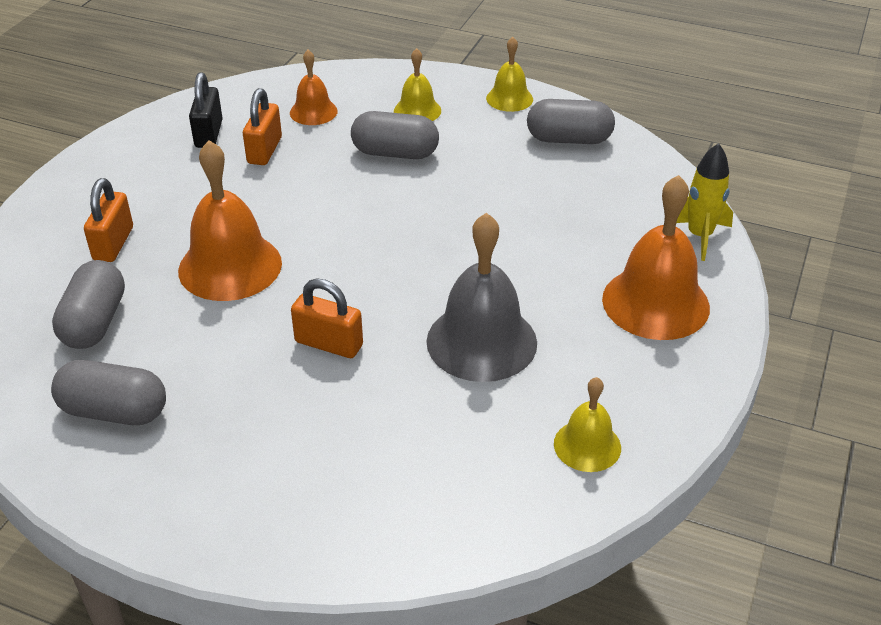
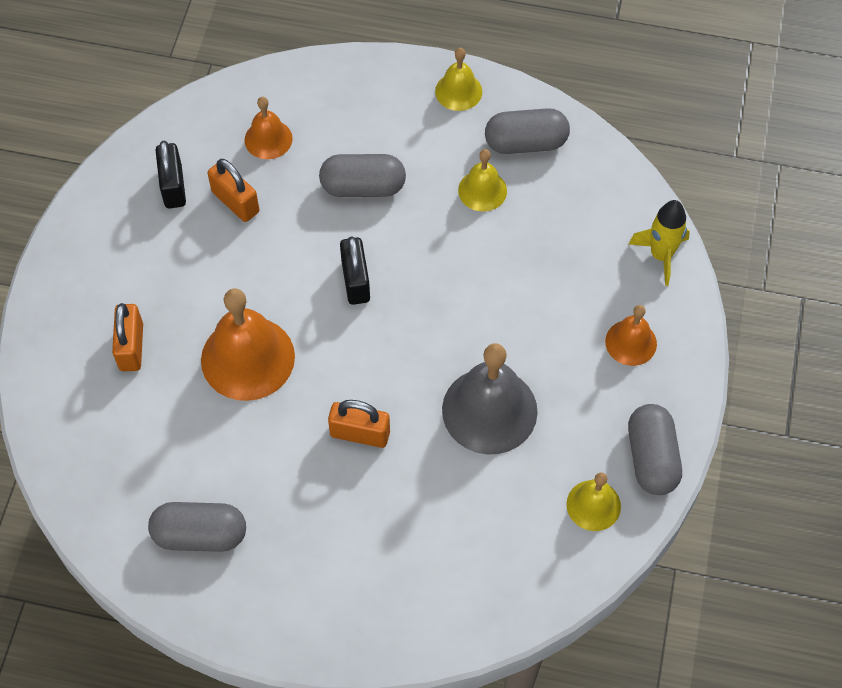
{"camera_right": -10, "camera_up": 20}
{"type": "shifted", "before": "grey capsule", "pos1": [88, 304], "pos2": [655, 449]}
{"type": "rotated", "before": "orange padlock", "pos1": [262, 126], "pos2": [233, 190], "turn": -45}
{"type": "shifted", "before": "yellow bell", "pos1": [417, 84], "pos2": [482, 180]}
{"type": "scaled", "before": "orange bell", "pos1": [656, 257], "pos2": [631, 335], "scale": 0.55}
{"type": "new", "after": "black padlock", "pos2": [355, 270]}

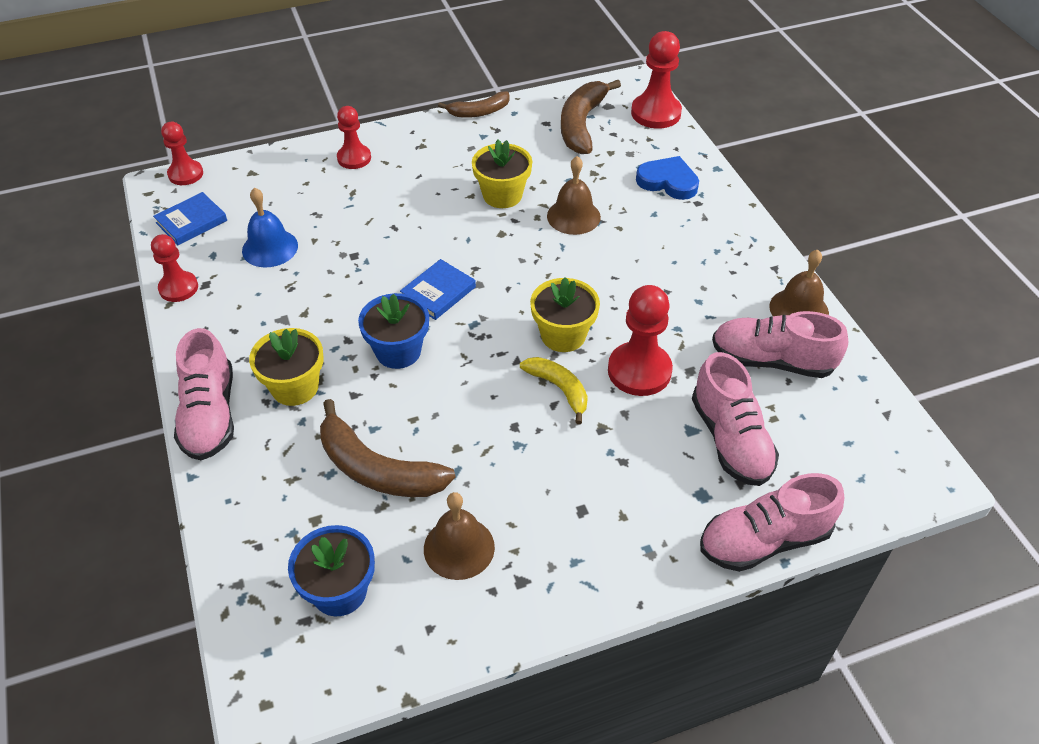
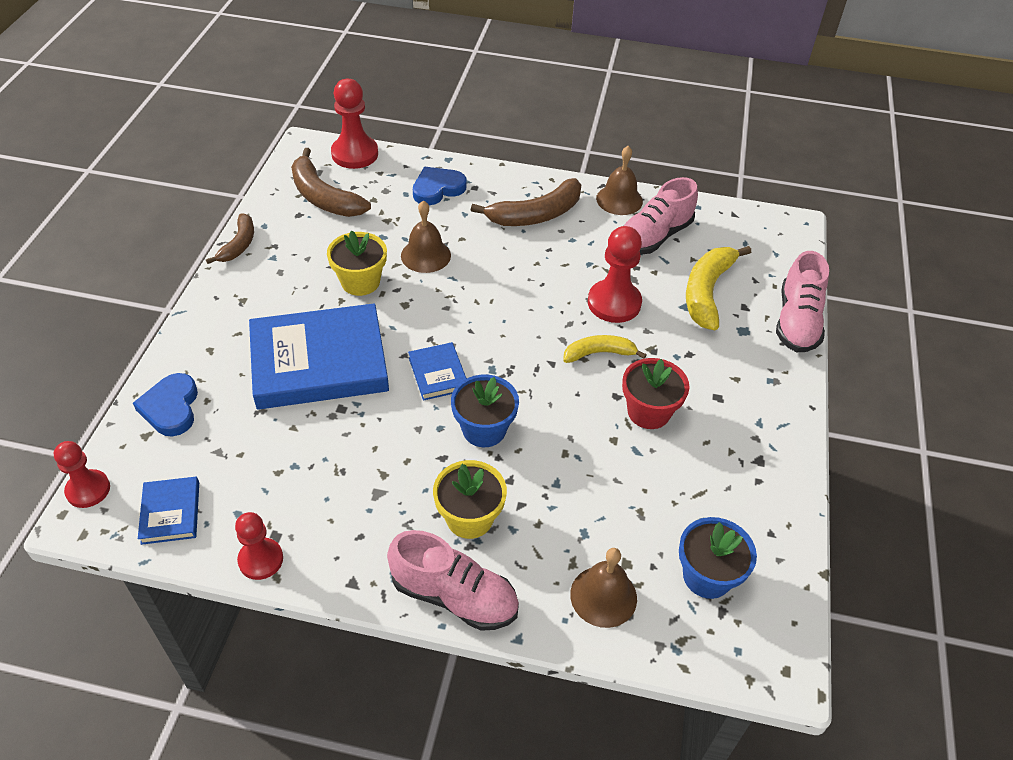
{"camera_right": -60, "camera_up": 0}
{"type": "gone", "before": "blue bell", "pos1": [270, 228]}
{"type": "shifted", "before": "brown banana", "pos1": [388, 448], "pos2": [526, 202]}
{"type": "gone", "before": "red pawn", "pos1": [354, 137]}
{"type": "shifted", "before": "brown bell", "pos1": [459, 536], "pos2": [603, 588]}
{"type": "gone", "before": "yellow flower pot", "pos1": [565, 314]}
{"type": "swapped", "before": "pink shoe", "after": "yellow banana", "pos1": [735, 419], "pos2": [718, 288]}
{"type": "new", "after": "blue heart", "pos2": [165, 404]}
{"type": "new", "after": "blue book", "pos2": [319, 356]}
{"type": "new", "after": "red flower pot", "pos2": [656, 393]}

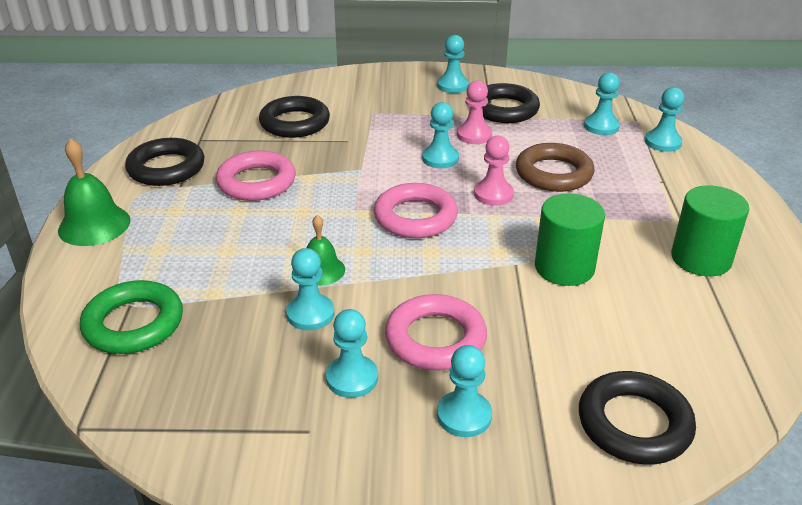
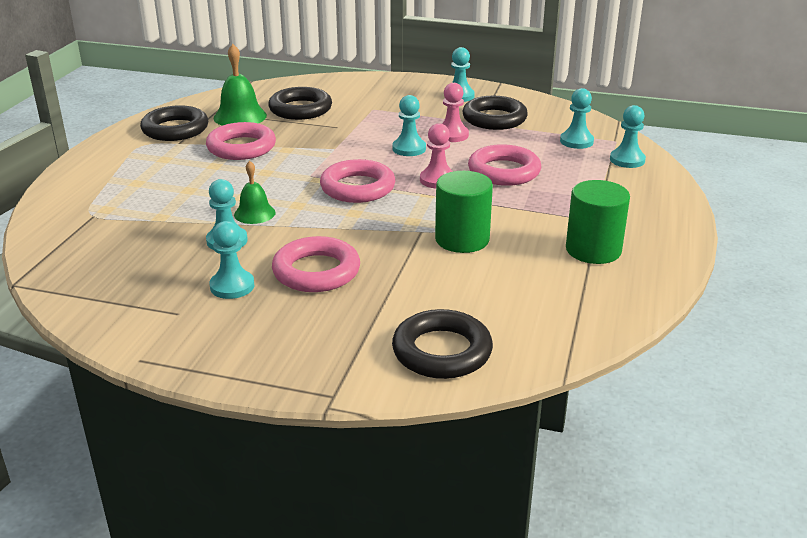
{"camera_right": 15, "camera_up": -5}
{"type": "shifted", "before": "green bell", "pos1": [94, 192], "pos2": [240, 85]}
{"type": "gone", "before": "green ring", "pos1": [131, 317]}
{"type": "gone", "before": "turquoise pawn", "pos1": [464, 391]}
{"type": "repainted", "before": "brown ring", "after": "pink ring", "pos1": [555, 167], "pos2": [504, 165]}

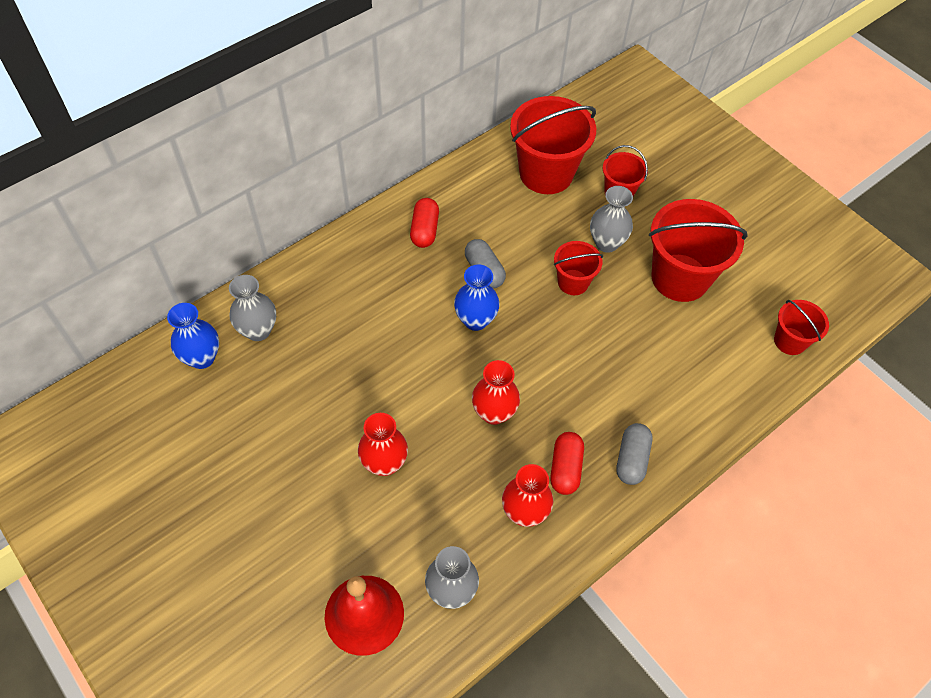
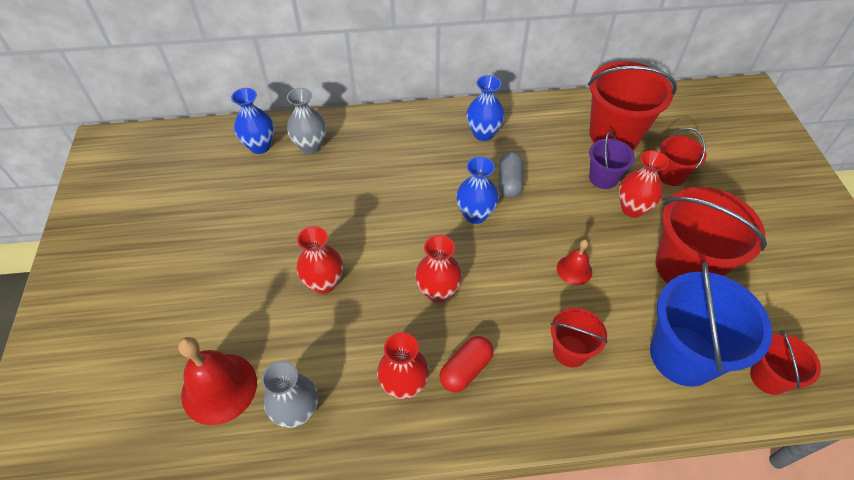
{"camera_right": 35, "camera_up": -5}
{"type": "swapped", "before": "red capsule", "after": "blue vase", "pos1": [424, 223], "pos2": [486, 108]}
{"type": "shifted", "before": "red bucket", "pos1": [578, 268], "pos2": [579, 338]}
{"type": "repainted", "before": "grey vase", "after": "red vase", "pos1": [611, 219], "pos2": [644, 184]}
{"type": "gone", "before": "grey capsule", "pos1": [634, 454]}
{"type": "new", "after": "red bell", "pos2": [574, 262]}
{"type": "new", "after": "purple bucket", "pos2": [612, 160]}
{"type": "new", "after": "blue bucket", "pos2": [711, 324]}

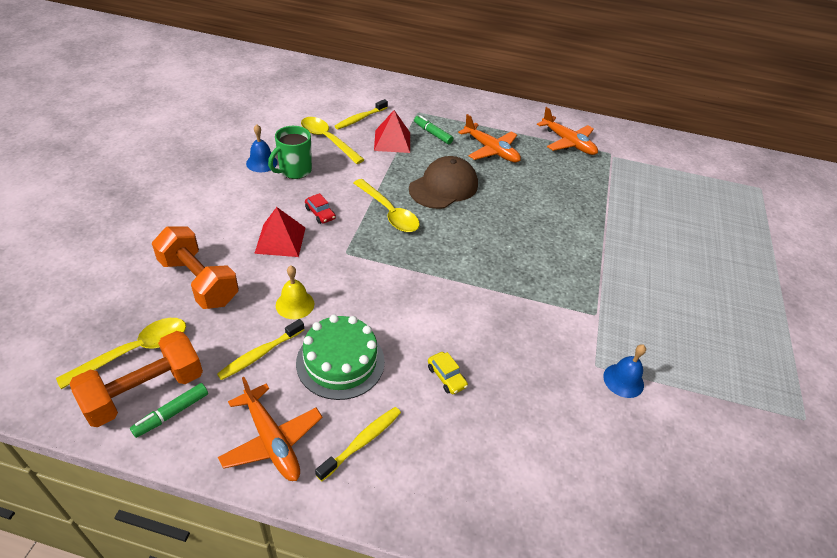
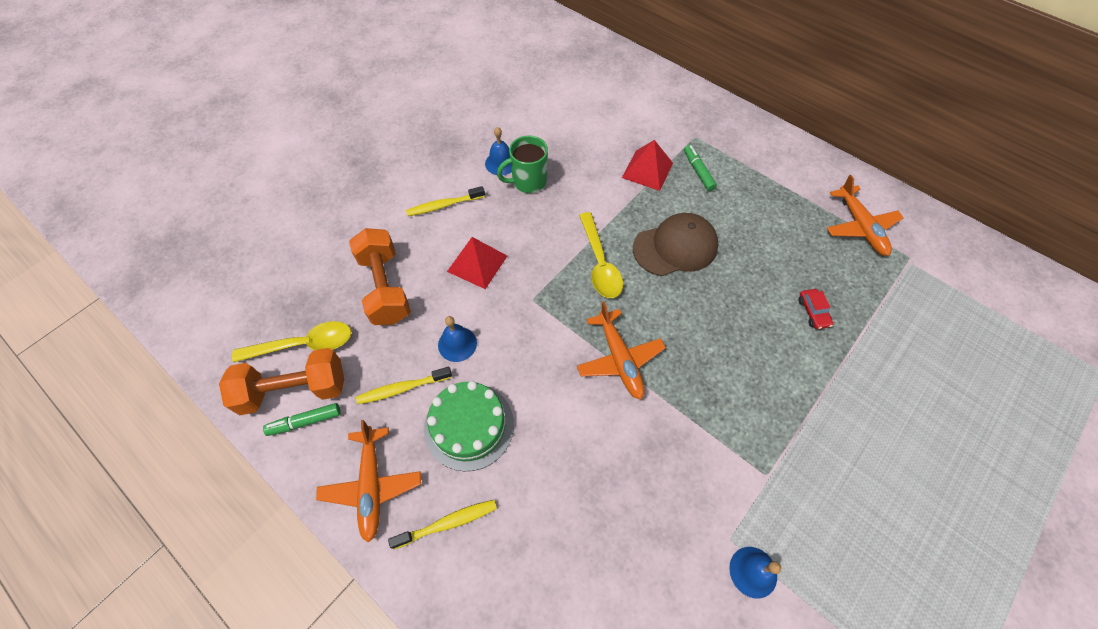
{"camera_right": 30, "camera_up": 15}
{"type": "repainted", "before": "yellow bell", "after": "blue bell", "pos1": [295, 292], "pos2": [457, 339]}
{"type": "gone", "before": "yellow spoon", "pos1": [333, 140]}
{"type": "shifted", "before": "red car", "pos1": [320, 208], "pos2": [815, 309]}
{"type": "shifted", "before": "yellow toothbrush", "pos1": [361, 114], "pos2": [445, 201]}
{"type": "gone", "before": "yellow car", "pos1": [448, 373]}
{"type": "shifted", "before": "orange plane", "pos1": [489, 138], "pos2": [621, 350]}

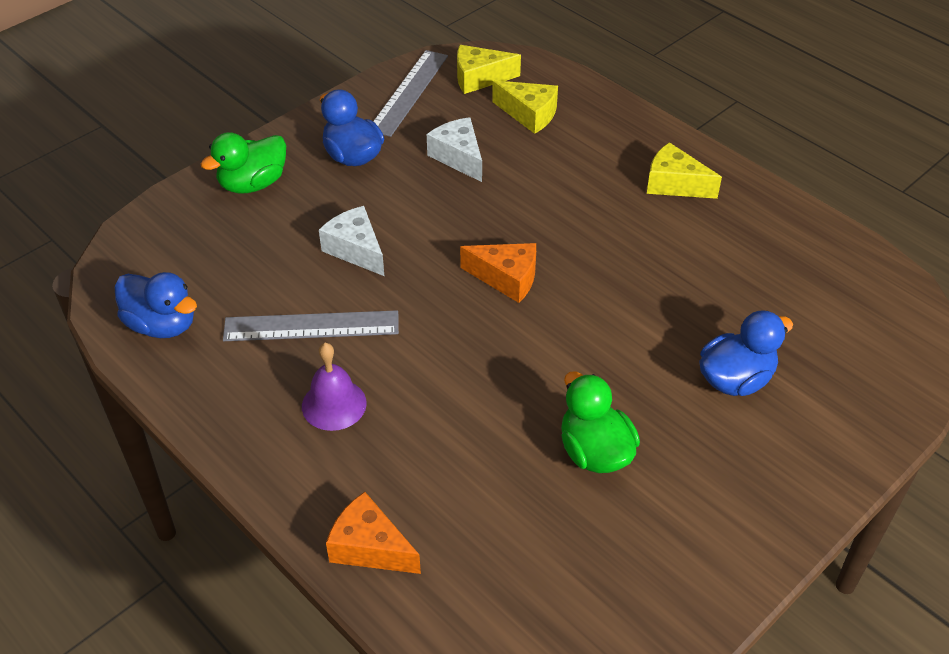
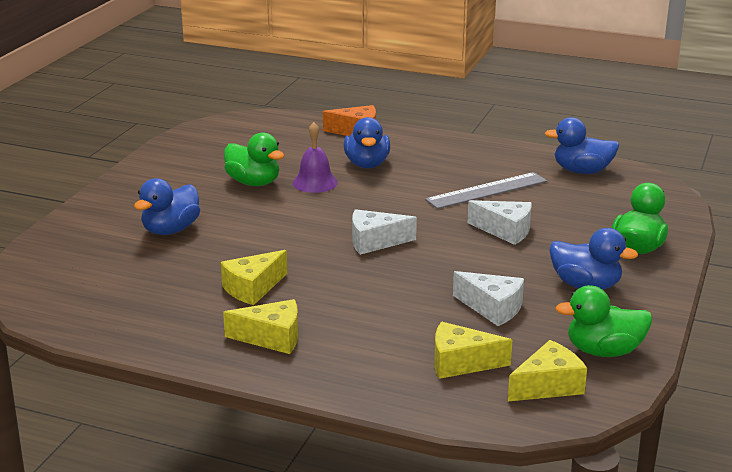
{"camera_right": 155, "camera_up": -20}
{"type": "shifted", "before": "purple bell", "pos1": [334, 387], "pos2": [315, 157]}
{"type": "swapped", "before": "grey ruler", "after": "green duck", "pos1": [410, 93], "pos2": [603, 321]}
{"type": "repainted", "before": "orange cheese", "after": "white cheese", "pos1": [498, 273], "pos2": [384, 232]}
{"type": "new", "after": "yellow cheese", "pos2": [254, 277]}
{"type": "new", "after": "blue duck", "pos2": [367, 142]}

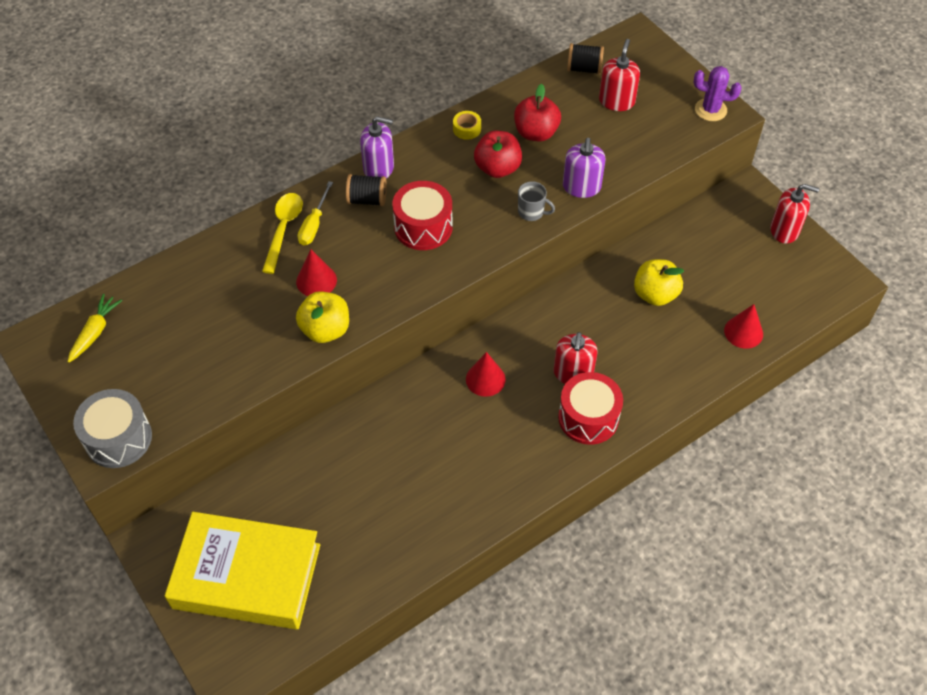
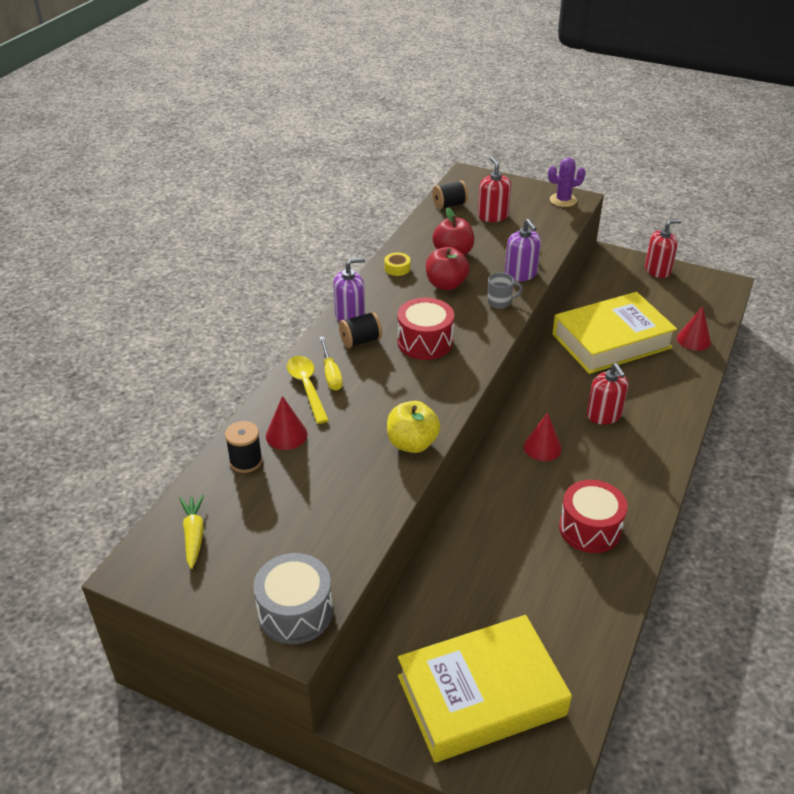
{"camera_right": -30, "camera_up": -15}
{"type": "shifted", "before": "red cone", "pos1": [316, 272], "pos2": [287, 423]}
{"type": "shifted", "before": "red drum", "pos1": [590, 408], "pos2": [593, 516]}
{"type": "swapped", "before": "yellow apple", "after": "yellow book", "pos1": [659, 282], "pos2": [614, 333]}
{"type": "new", "after": "black spool", "pos2": [244, 447]}

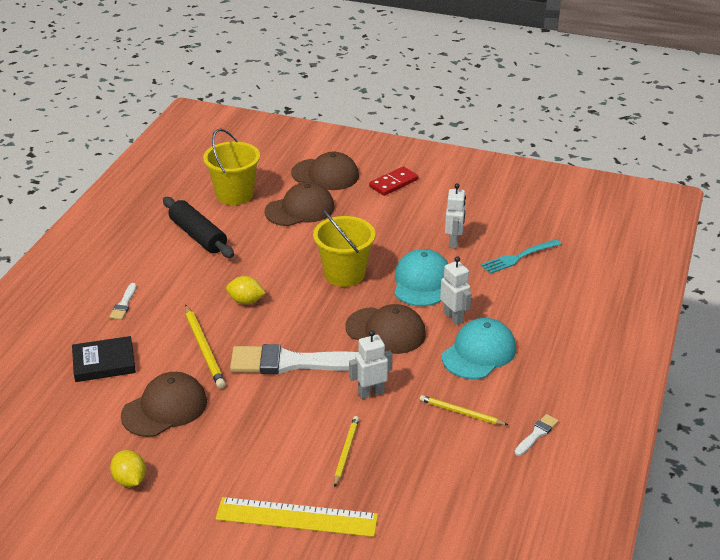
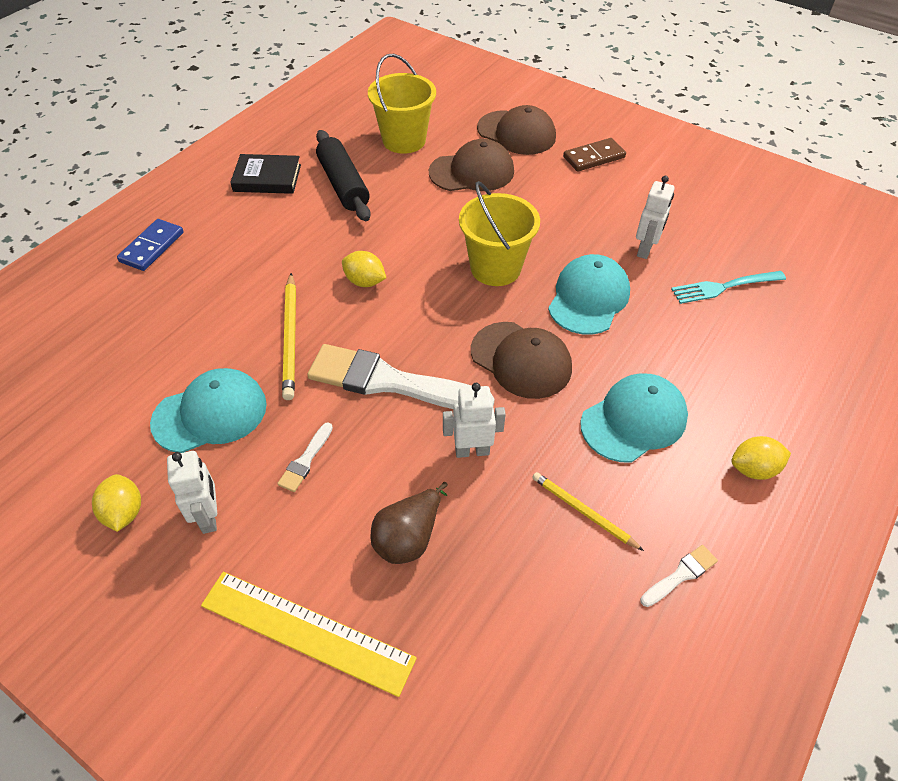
{"camera_right": 15, "camera_up": 15}
{"type": "shifted", "before": "black book", "pos1": [104, 359], "pos2": [265, 174]}
{"type": "shifted", "before": "white brush", "pos1": [123, 301], "pos2": [305, 457]}
{"type": "repainted", "before": "brown cap", "after": "turquoise cap", "pos1": [164, 404], "pos2": [208, 410]}
{"type": "swapped", "before": "yellow pencil", "after": "brown pear", "pos1": [346, 451], "pos2": [409, 523]}
{"type": "repainted", "before": "red domino", "after": "brown domino", "pos1": [393, 181], "pos2": [594, 155]}
{"type": "shifted", "before": "white robot", "pos1": [455, 290], "pos2": [192, 492]}
{"type": "new", "after": "blue domino", "pos2": [150, 245]}
{"type": "new", "after": "yellow lemon", "pos2": [761, 458]}

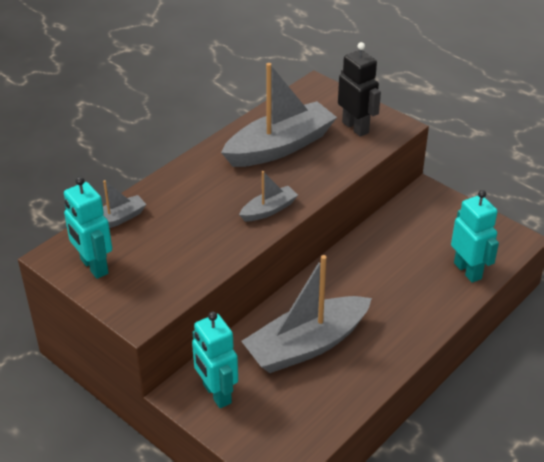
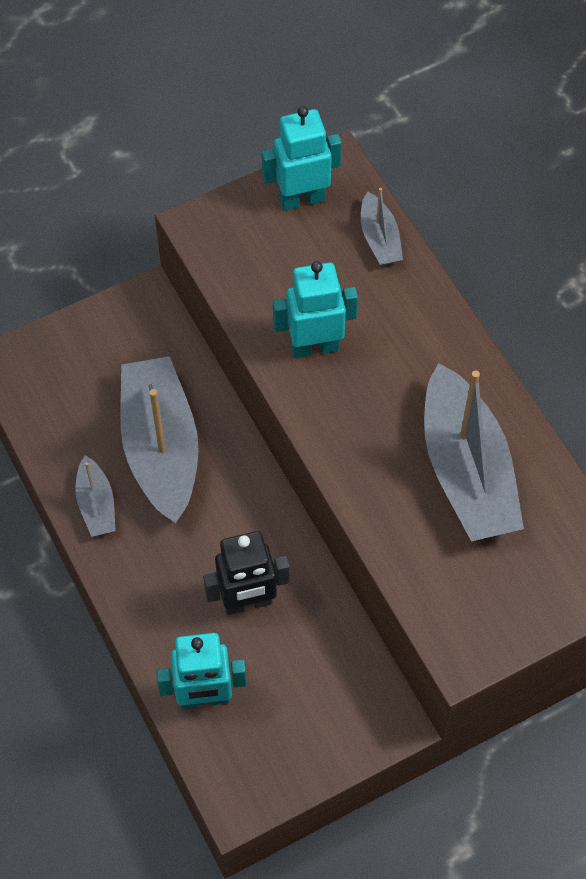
{"camera_right": 110, "camera_up": 20}
{"type": "shifted", "before": "turquoise robot", "pos1": [215, 360], "pos2": [315, 309]}
{"type": "shifted", "before": "grey boat", "pos1": [268, 196], "pos2": [95, 496]}
{"type": "shifted", "before": "black robot", "pos1": [359, 89], "pos2": [246, 573]}

